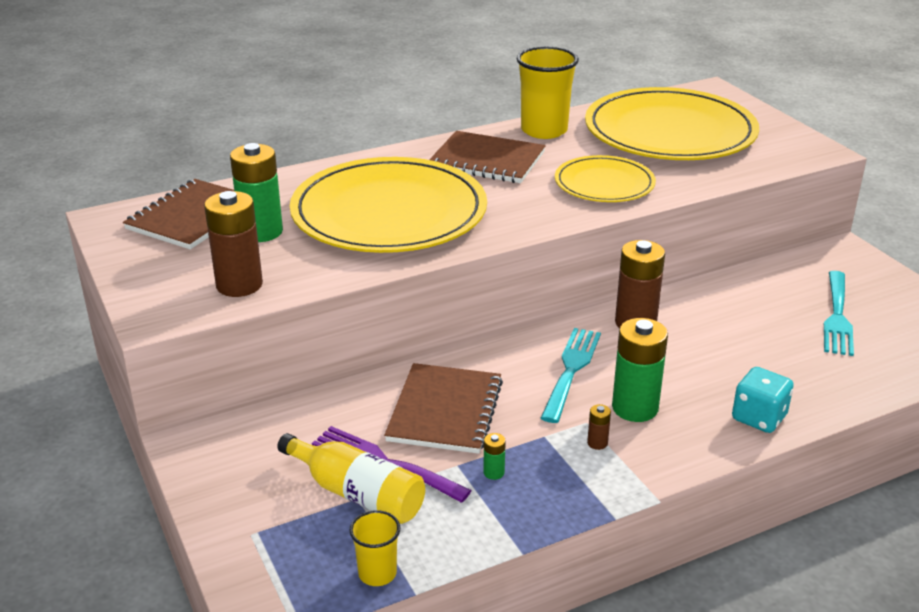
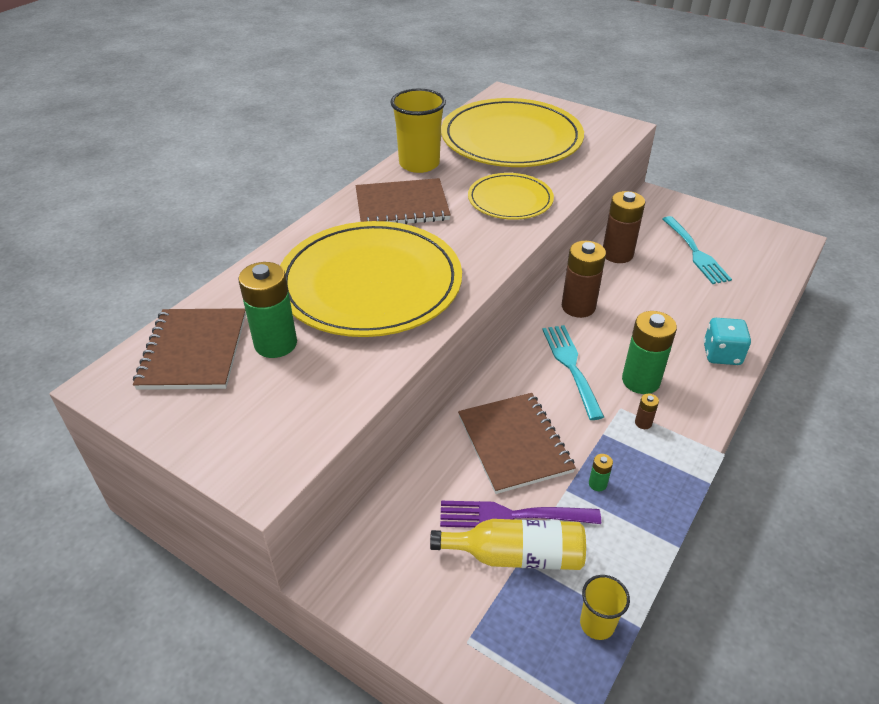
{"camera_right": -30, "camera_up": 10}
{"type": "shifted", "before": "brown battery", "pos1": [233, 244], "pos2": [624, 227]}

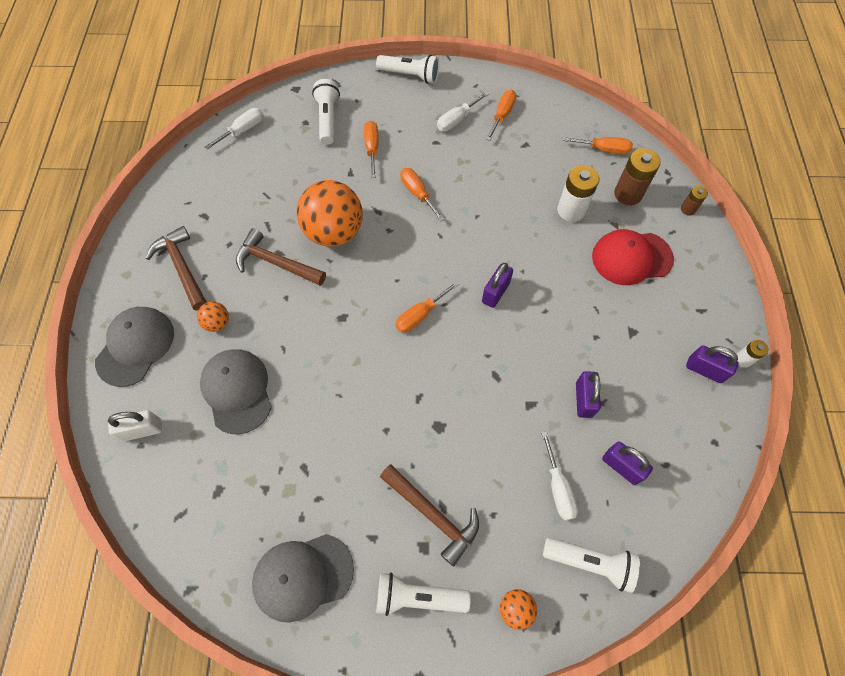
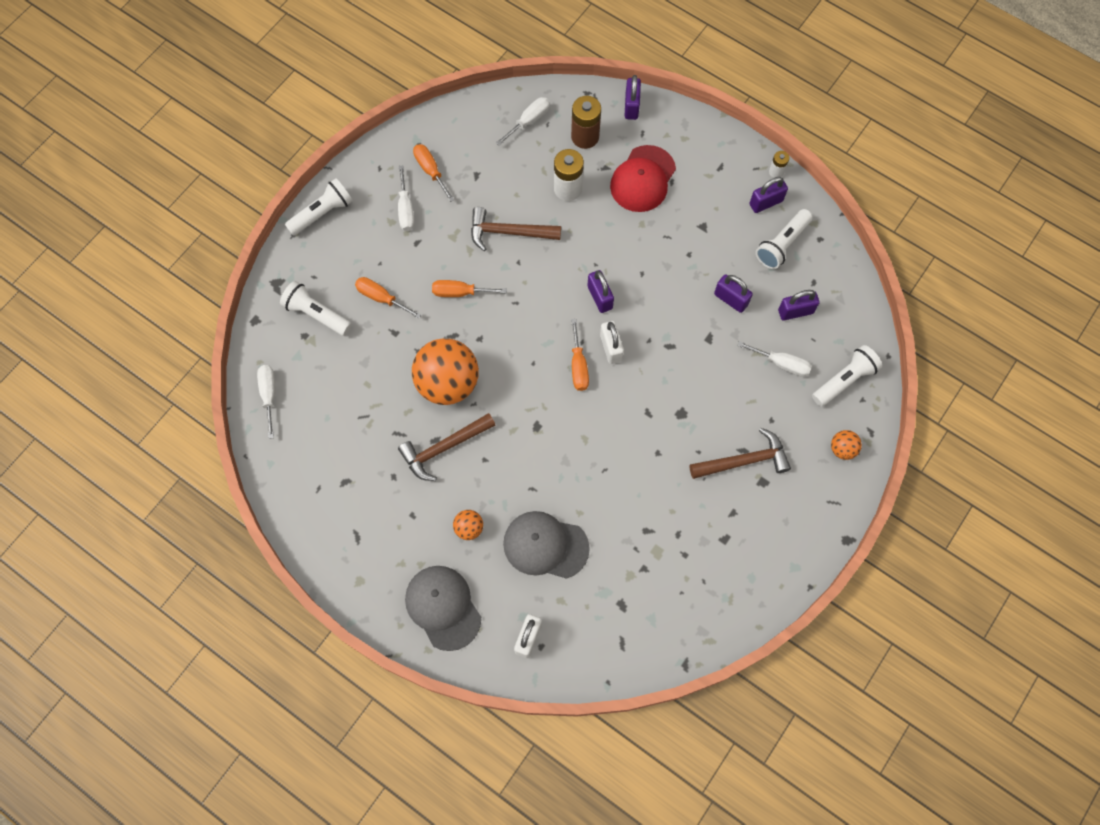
{"camera_right": -55, "camera_up": 5}
{"type": "shifted", "before": "brown hammer", "pos1": [176, 268], "pos2": [516, 229]}
{"type": "gone", "before": "grey cap", "pos1": [303, 578]}
{"type": "shifted", "before": "white flashlight", "pos1": [423, 594], "pos2": [784, 239]}
{"type": "repainted", "before": "orange screwdriver", "after": "white screwdriver", "pos1": [597, 146], "pos2": [523, 121]}
{"type": "swapped", "before": "brown battery", "after": "purple padlock", "pos1": [694, 201], "pos2": [633, 97]}
{"type": "new", "after": "white padlock", "pos2": [612, 342]}

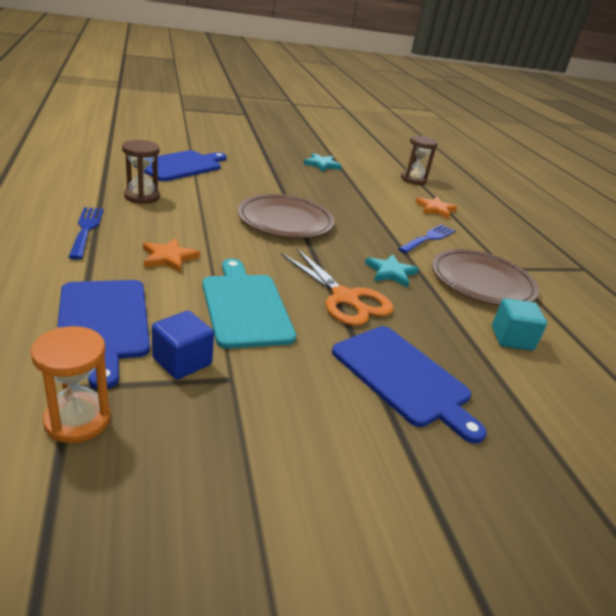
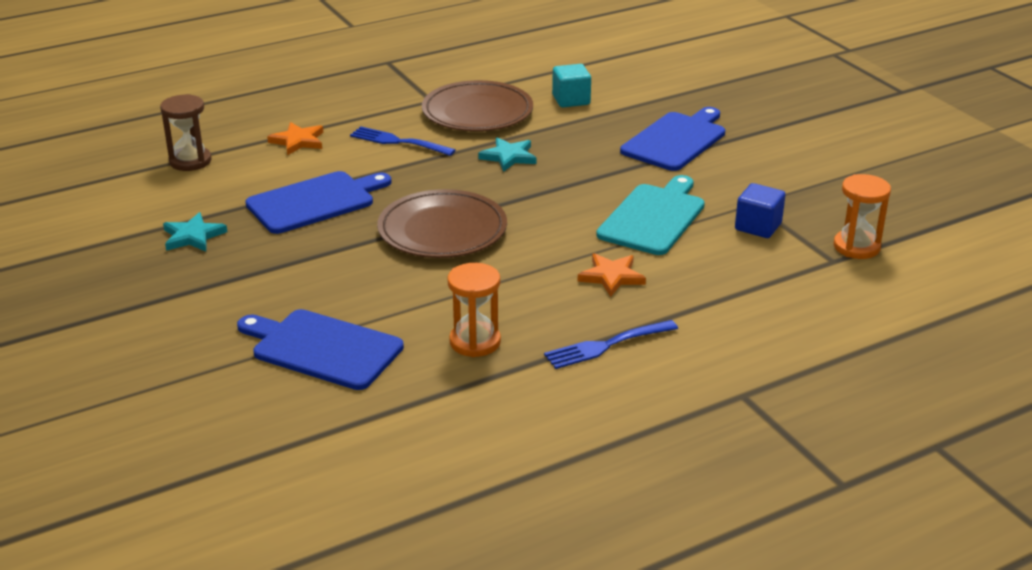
{"camera_right": -100, "camera_up": 0}
{"type": "shifted", "before": "blue cutting board", "pos1": [103, 334], "pos2": [318, 202]}
{"type": "repainted", "before": "brown hourglass", "after": "orange hourglass", "pos1": [141, 172], "pos2": [474, 310]}
{"type": "rotated", "before": "turquoise cutting board", "pos1": [249, 304], "pos2": [650, 215], "turn": 150}
{"type": "gone", "before": "orange scissors", "pos1": [337, 287]}

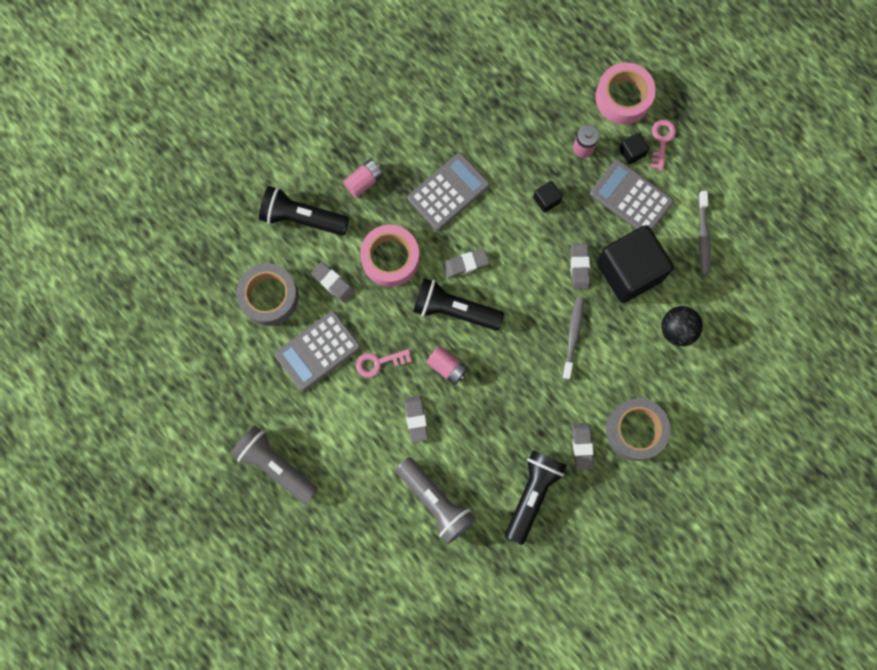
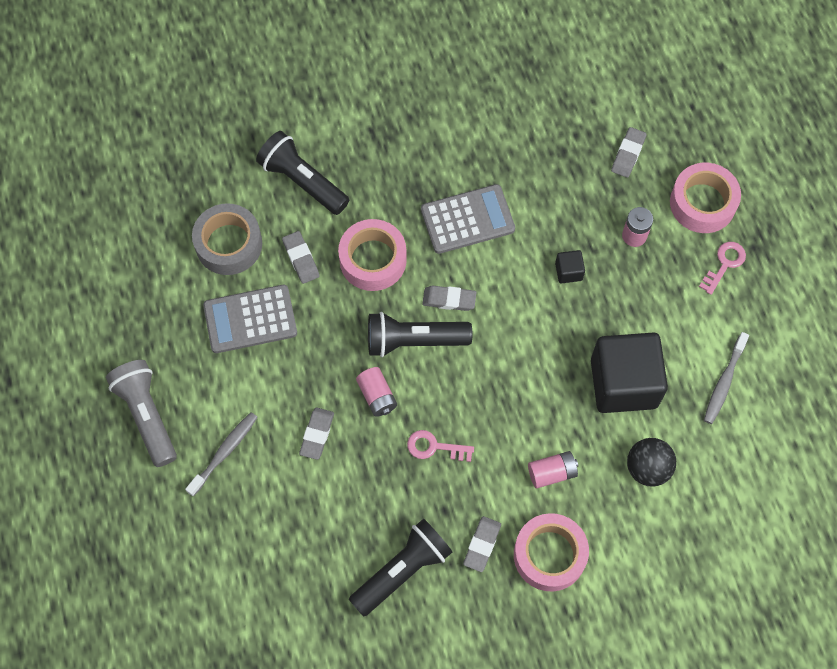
{"camera_right": 25, "camera_up": -10}
{"type": "shifted", "before": "pink battery", "pos1": [363, 178], "pos2": [553, 469]}
{"type": "shifted", "before": "pink key", "pos1": [384, 363], "pos2": [440, 446]}
{"type": "gone", "before": "grey flashlight", "pos1": [436, 500]}
{"type": "rotated", "before": "black flashlight", "pos1": [458, 304], "pos2": [420, 334], "turn": -45}
{"type": "shifted", "before": "grey toothbrush", "pos1": [573, 338], "pos2": [221, 454]}
{"type": "shifted", "before": "grey eraser", "pos1": [580, 266], "pos2": [628, 152]}
{"type": "gone", "before": "grey calculator", "pos1": [632, 194]}
{"type": "repainted", "before": "grey tape", "after": "pink tape", "pos1": [638, 429], "pos2": [551, 552]}
{"type": "gone", "before": "black cube", "pos1": [634, 148]}

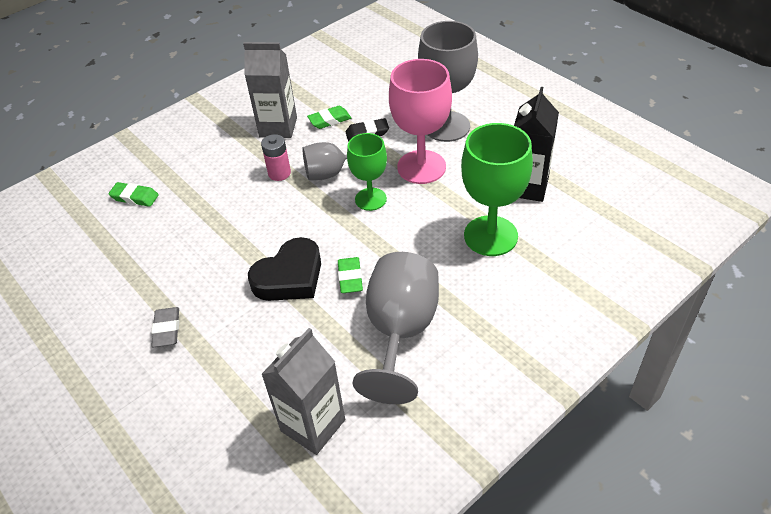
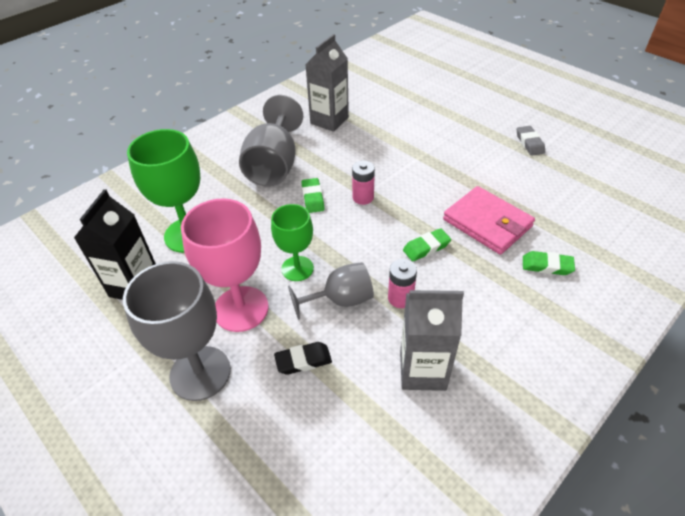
{"camera_right": 175, "camera_up": 0}
{"type": "shifted", "before": "grey eraser", "pos1": [165, 327], "pos2": [531, 141]}
{"type": "swapped", "before": "black heart", "after": "pink battery", "pos1": [284, 269], "pos2": [363, 182]}
{"type": "shifted", "before": "green eraser", "pos1": [329, 117], "pos2": [427, 245]}
{"type": "new", "after": "pink wallet", "pos2": [489, 220]}

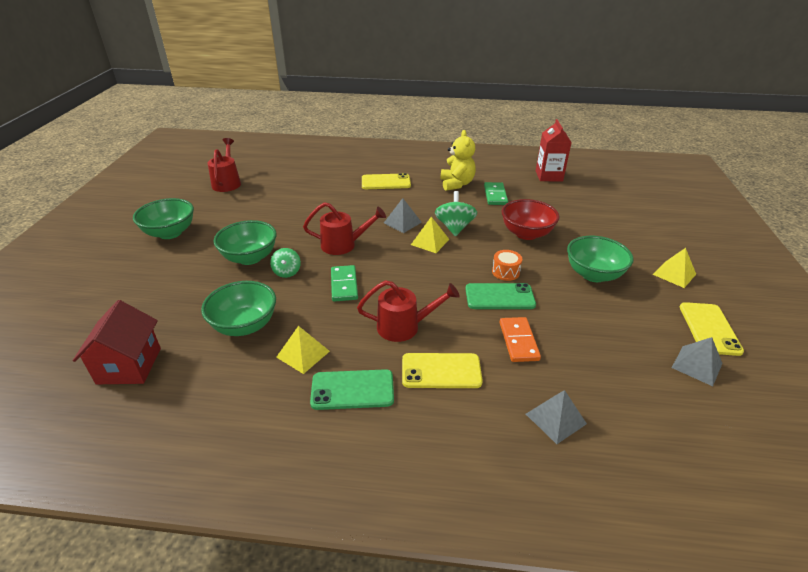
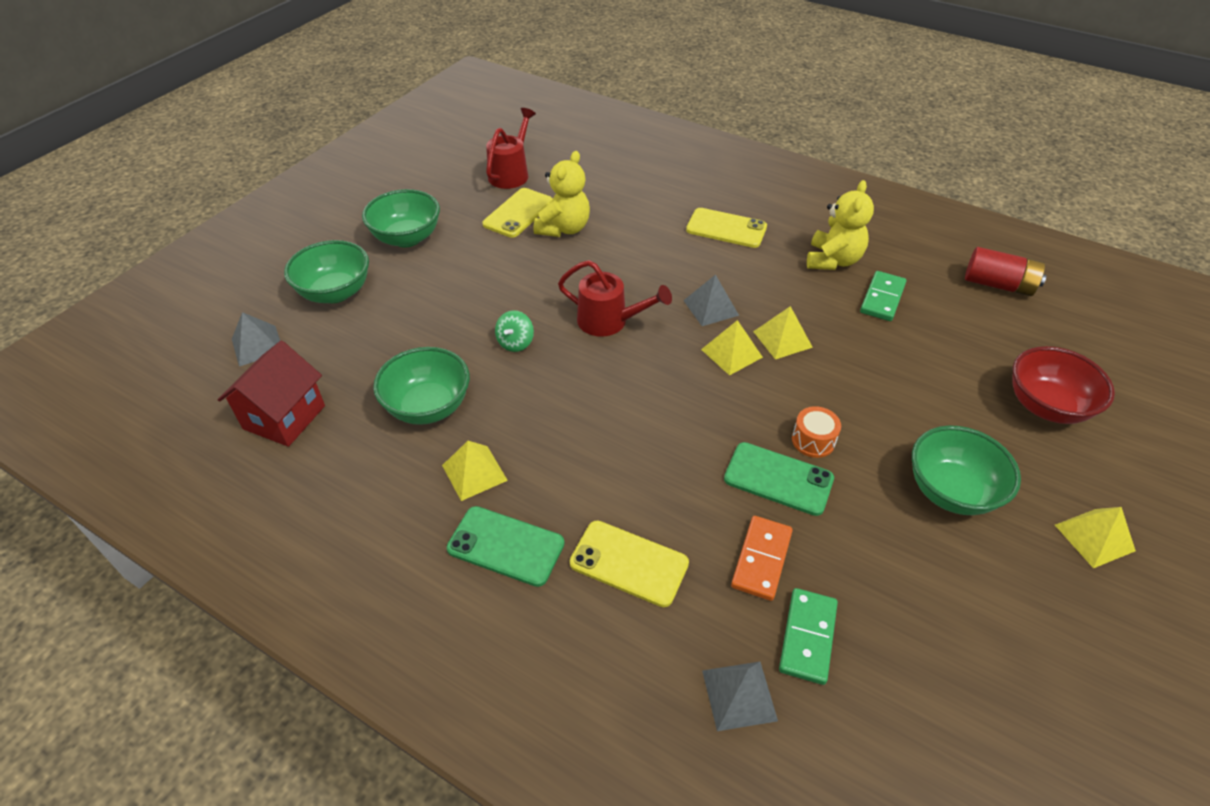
{"camera_right": 25, "camera_up": 10}
{"type": "shifted", "before": "green bowl", "pos1": [245, 242], "pos2": [326, 271]}
{"type": "shifted", "before": "green domino", "pos1": [344, 283], "pos2": [808, 636]}
{"type": "gone", "before": "red watering can", "pos1": [408, 311]}
{"type": "swapped", "before": "green spinning top", "after": "yellow pyramid", "pos1": [456, 214], "pos2": [783, 332]}
{"type": "shifted", "before": "red bowl", "pos1": [530, 219], "pos2": [1064, 385]}
{"type": "swapped", "before": "red carton", "after": "red battery", "pos1": [554, 150], "pos2": [1006, 271]}
{"type": "shifted", "before": "grey pyramid", "pos1": [697, 361], "pos2": [256, 339]}
{"type": "shifted", "before": "yellow phone", "pos1": [712, 329], "pos2": [518, 213]}
{"type": "new", "after": "yellow teddy bear", "pos2": [561, 194]}

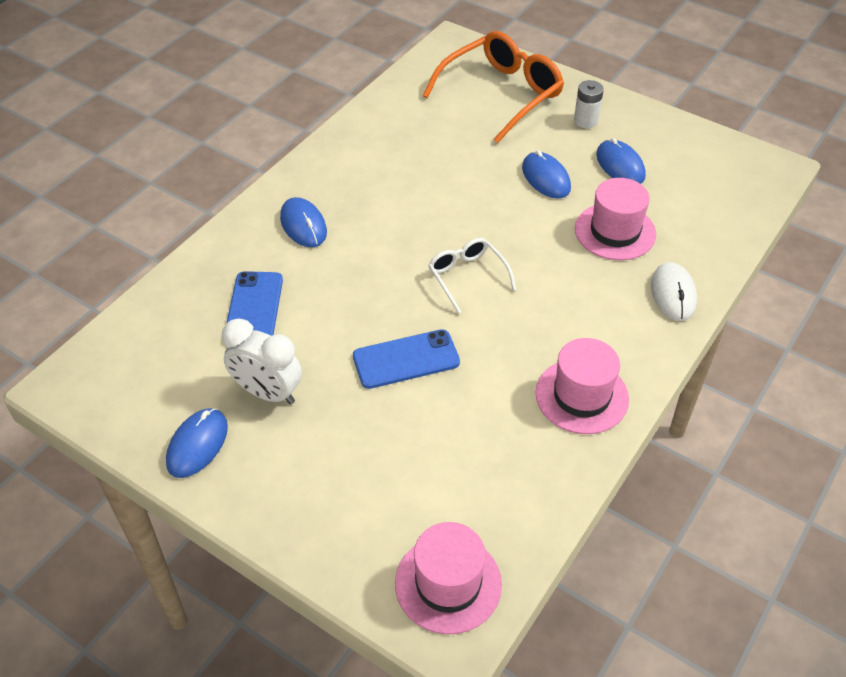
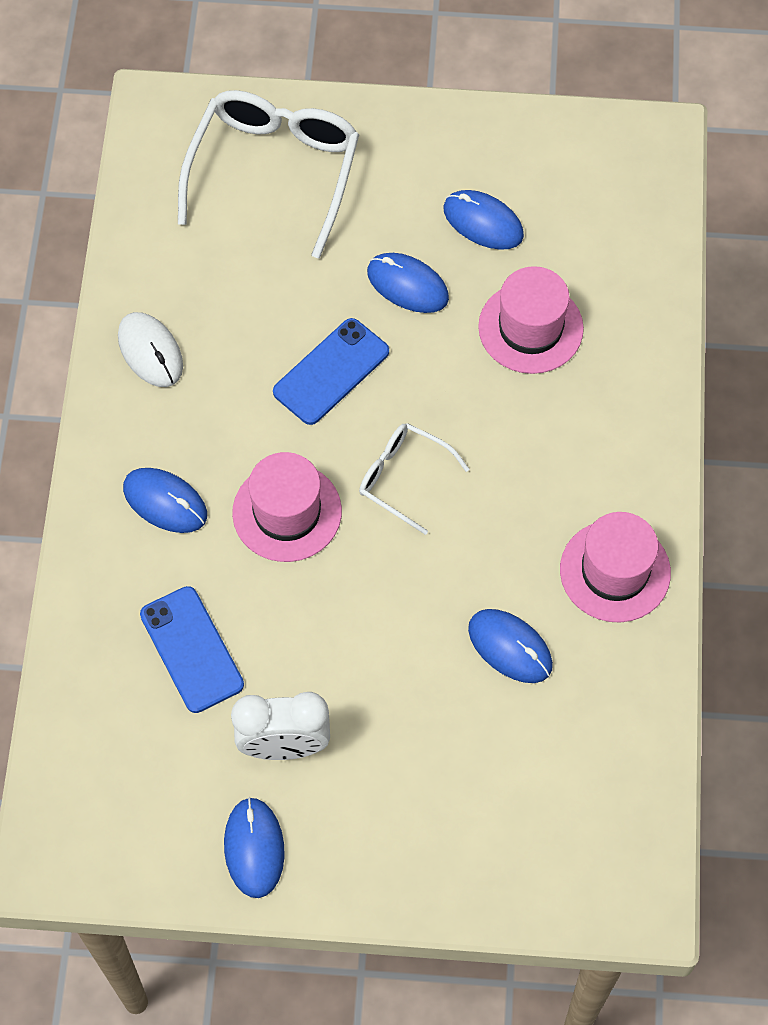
{"camera_right": -30, "camera_up": 15}
{"type": "shifted", "before": "blue phone", "pos1": [406, 359], "pos2": [331, 371]}
{"type": "shifted", "before": "pink hat", "pos1": [448, 578], "pos2": [287, 507]}
{"type": "repainted", "before": "orange glasses", "after": "white glasses", "pos1": [493, 87], "pos2": [268, 174]}
{"type": "gone", "before": "white battery", "pos1": [589, 104]}
{"type": "shifted", "before": "white mouse", "pos1": [674, 291], "pos2": [150, 349]}
{"type": "new", "after": "blue mouse", "pos2": [510, 646]}

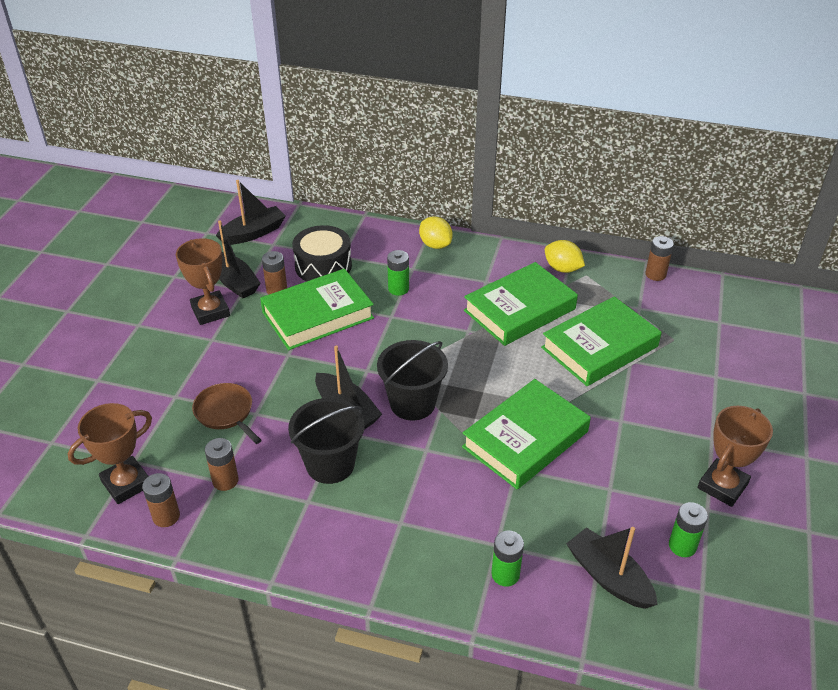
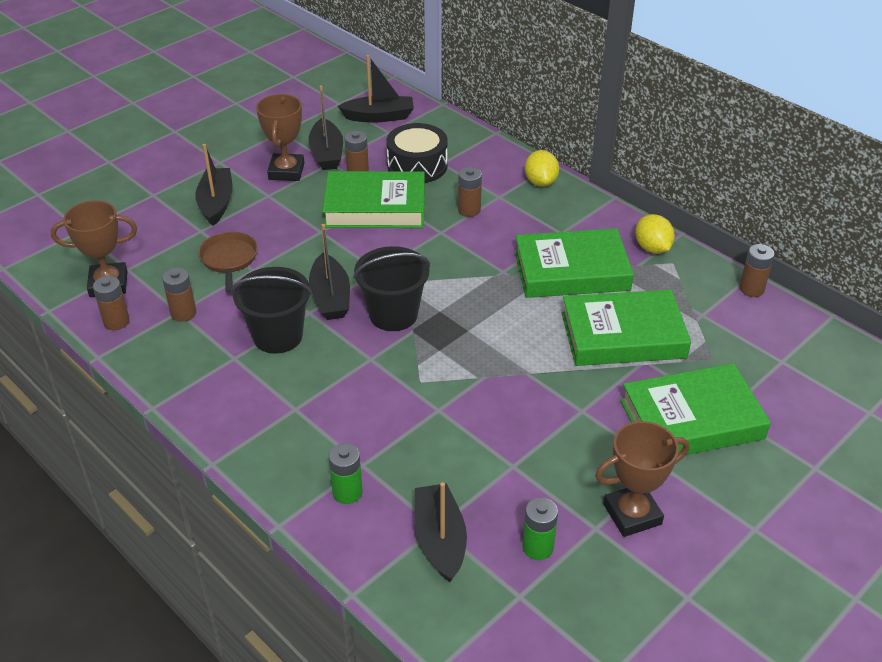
{"camera_right": 30, "camera_up": 0}
{"type": "repainted", "before": "green battery", "after": "brown battery", "pos1": [398, 273], "pos2": [470, 192]}
{"type": "shifted", "before": "green book", "pos1": [526, 434], "pos2": [695, 409]}
{"type": "new", "after": "black boat", "pos2": [214, 185]}

